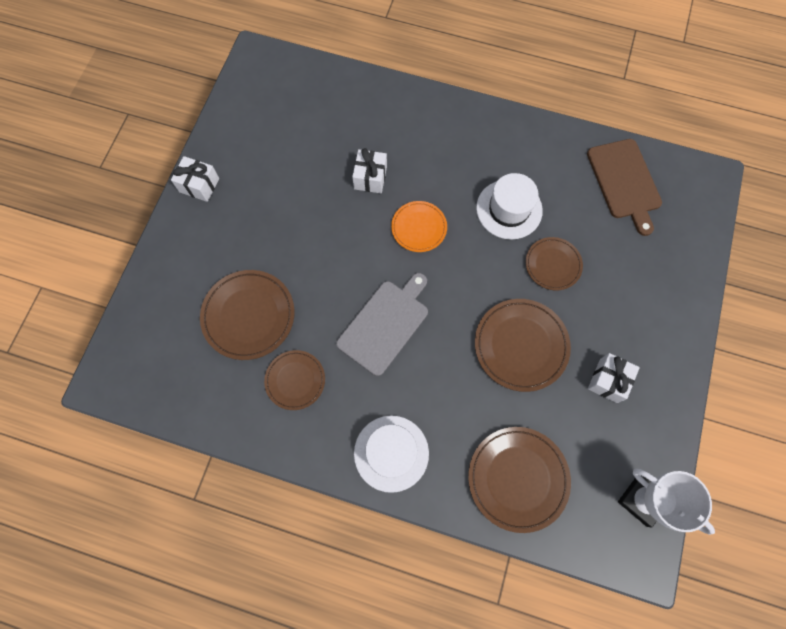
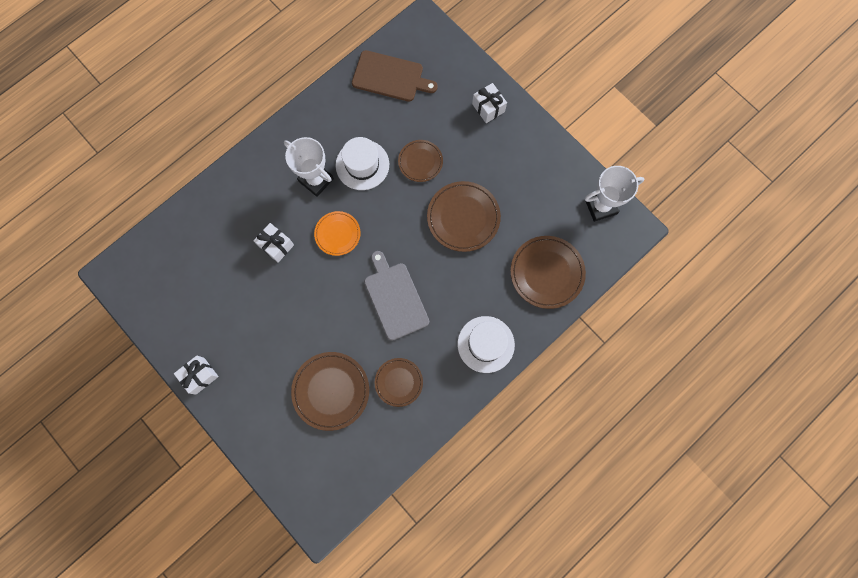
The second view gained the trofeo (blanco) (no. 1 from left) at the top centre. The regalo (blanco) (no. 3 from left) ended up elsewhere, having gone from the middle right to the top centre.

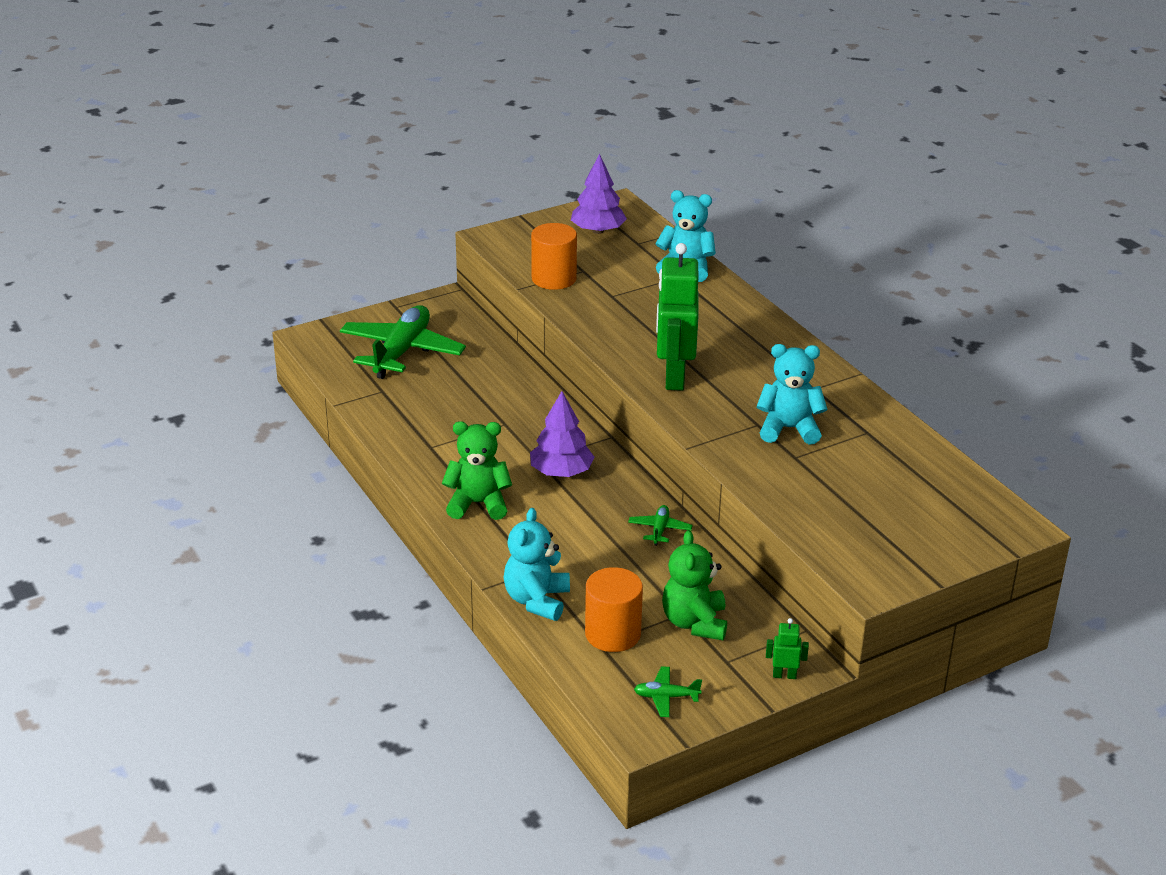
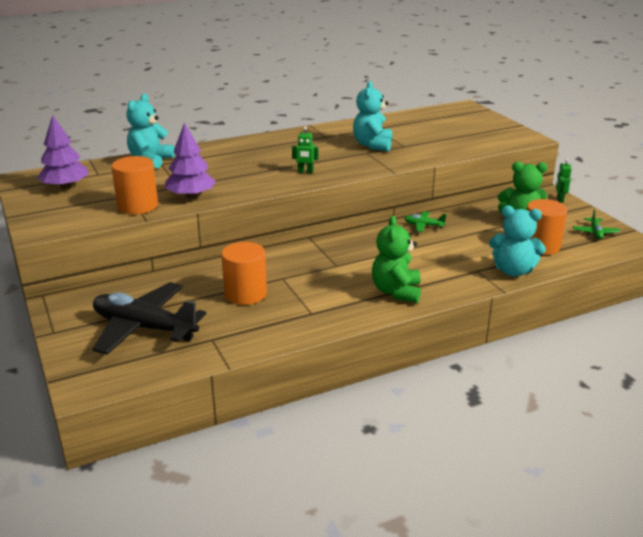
The second view gained the cilindro (naranja) (no. 2 from left) at the centre. The árbol (morado) (no. 1 from left in the first image) ended up elsewhere, having gone from the centre to the top left. What was the avión (verde) (no. 1 from left) at the centre turned into the avión (negro) at the middle left. The size of the robot (verde) (no. 1 from left) at the centre changed by a factor of 0.42.

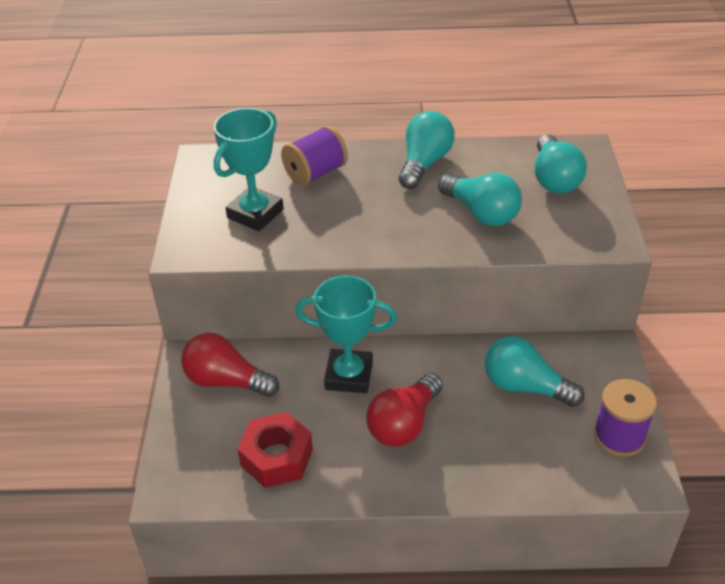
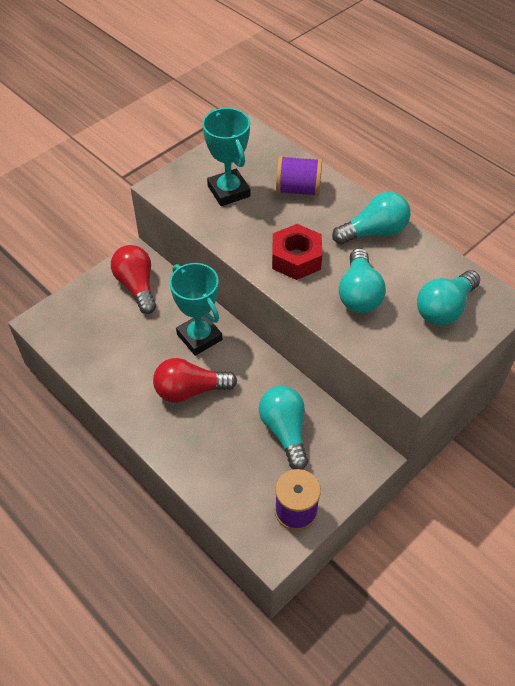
The tuerca (rojo) ended up elsewhere, having gone from the bottom centre to the centre. The trofeo (turquesa) (no. 1 from left in the first image) at the top centre ended up facing another way, 75 degrees clockwise from before.

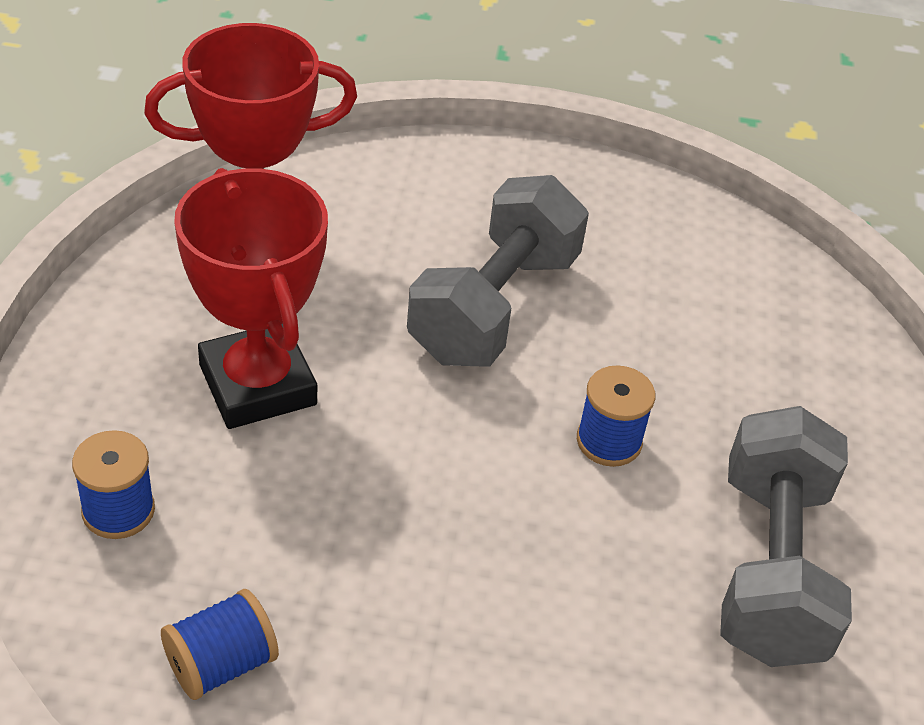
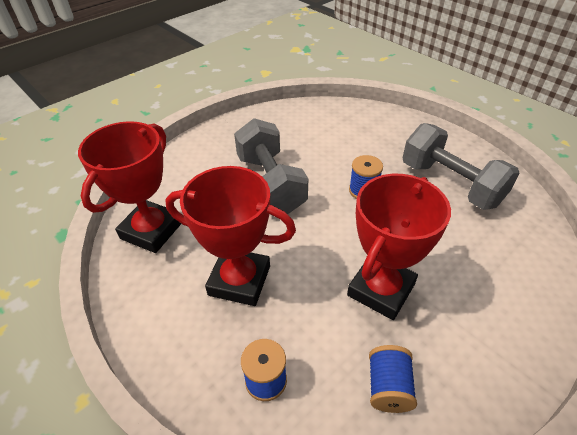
The second view gained the trofeo (rojo) (no. 3 from left) at the middle right.

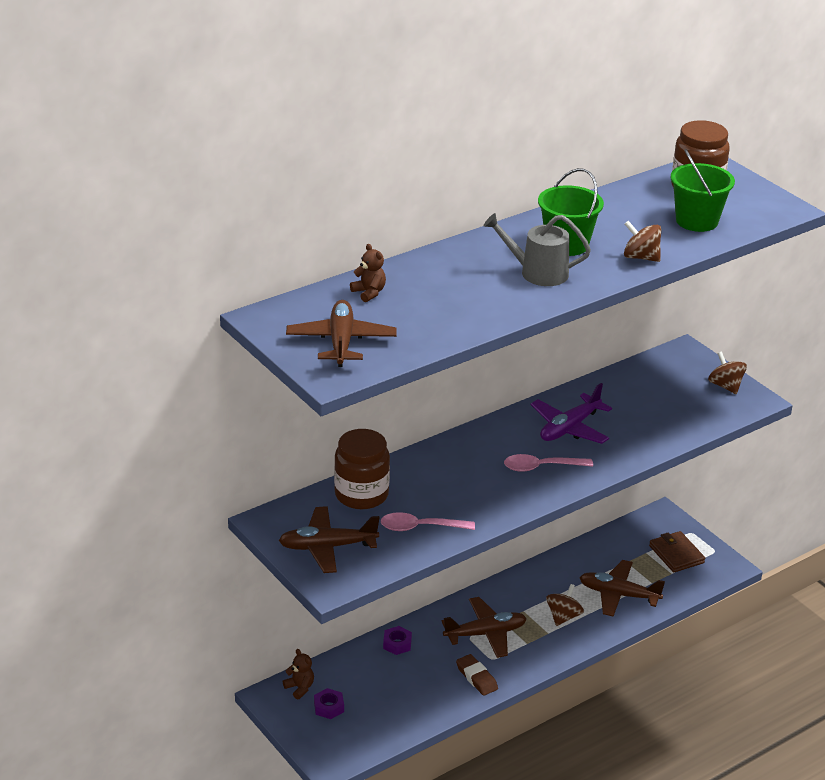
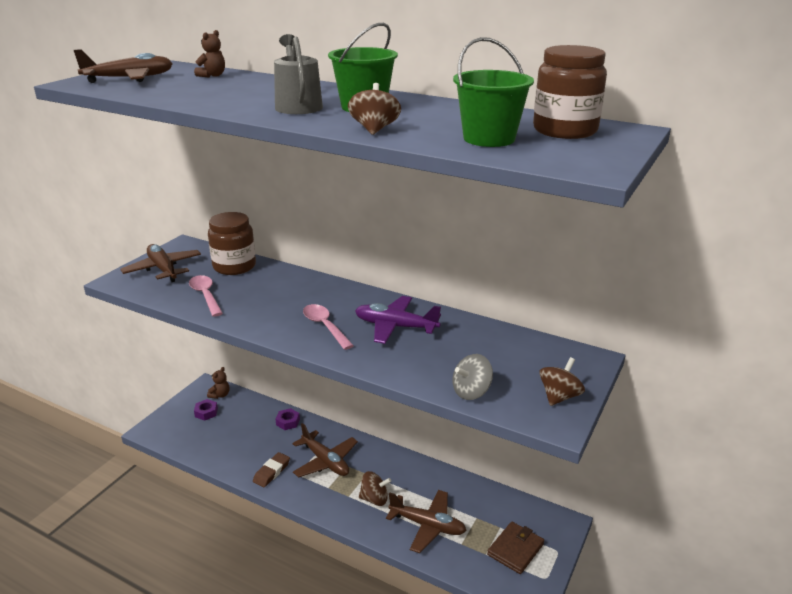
The second view gained the peonza (gris) at the centre. The avión (marrón) (no. 4 from left) at the bottom right ended up facing another way, 120 degrees clockwise from before.

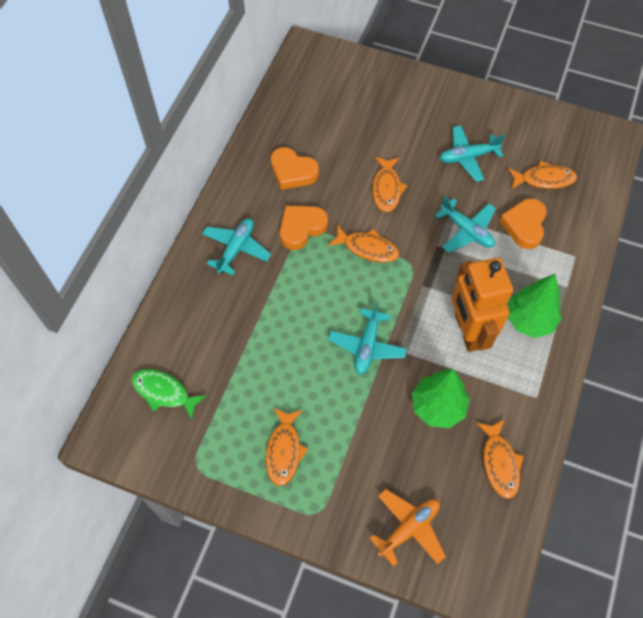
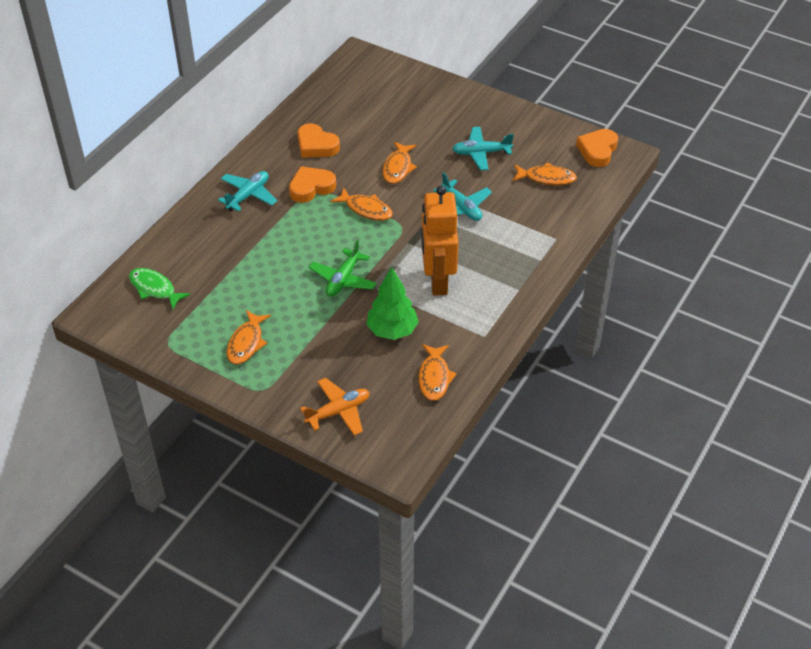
The second view lost the árbol (verde) (no. 2 from left) at the middle right. The corazón (naranja) (no. 3 from left) ended up elsewhere, having gone from the middle right to the top right. What was the avión (turquesa) (no. 2 from left) at the centre turned into the avión (verde) at the centre.

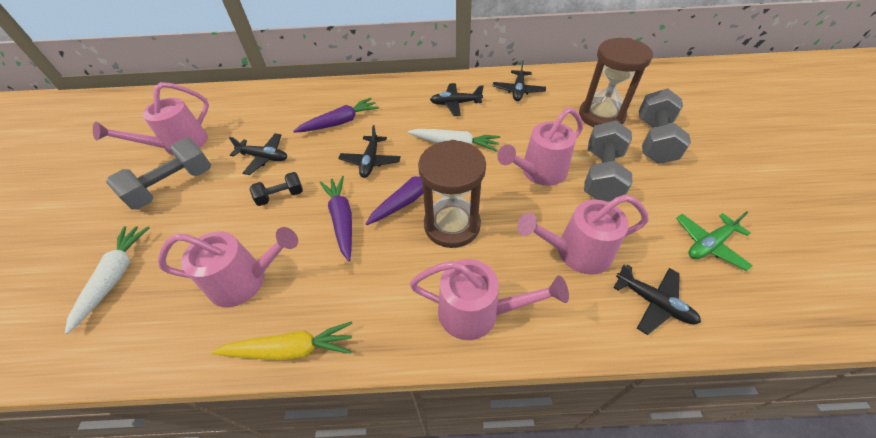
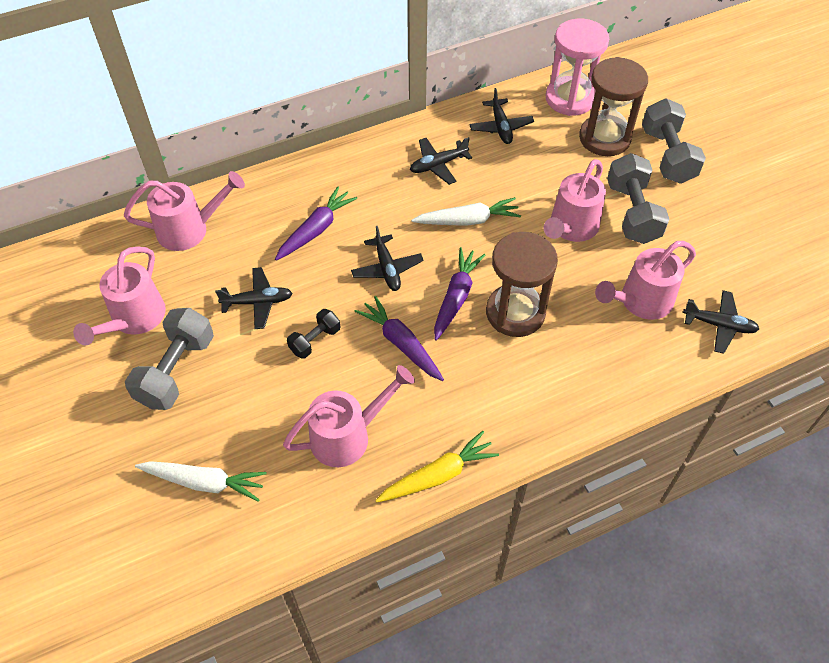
The second view lost the avión (verde) at the middle right. The second view gained the reloj de arena (rosa) at the top right. The regadera (rosa) (no. 3 from left in the first image) ended up elsewhere, having gone from the bottom centre to the top left. The zanahoria (blanco) (no. 1 from left) at the middle left ended up facing another way, 120 degrees clockwise from before.

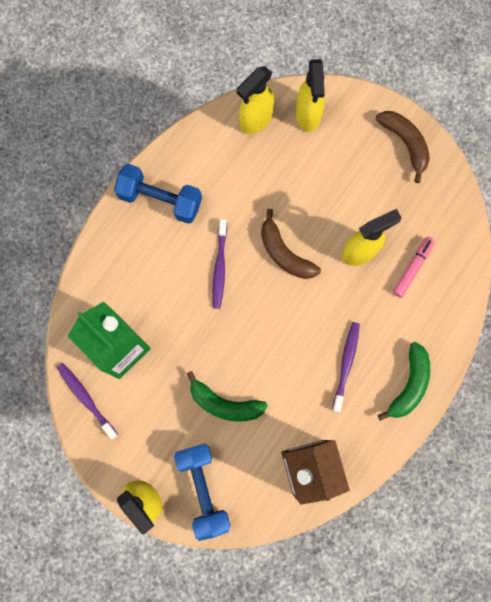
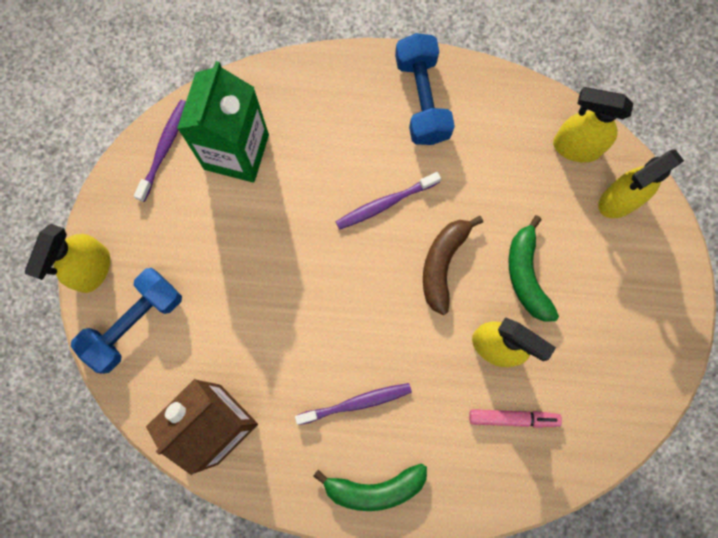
The second view lost the plátano (marrón) (no. 2 from left) at the top right. The plátano (verde) (no. 1 from left in the first image) ended up elsewhere, having gone from the centre to the middle right.

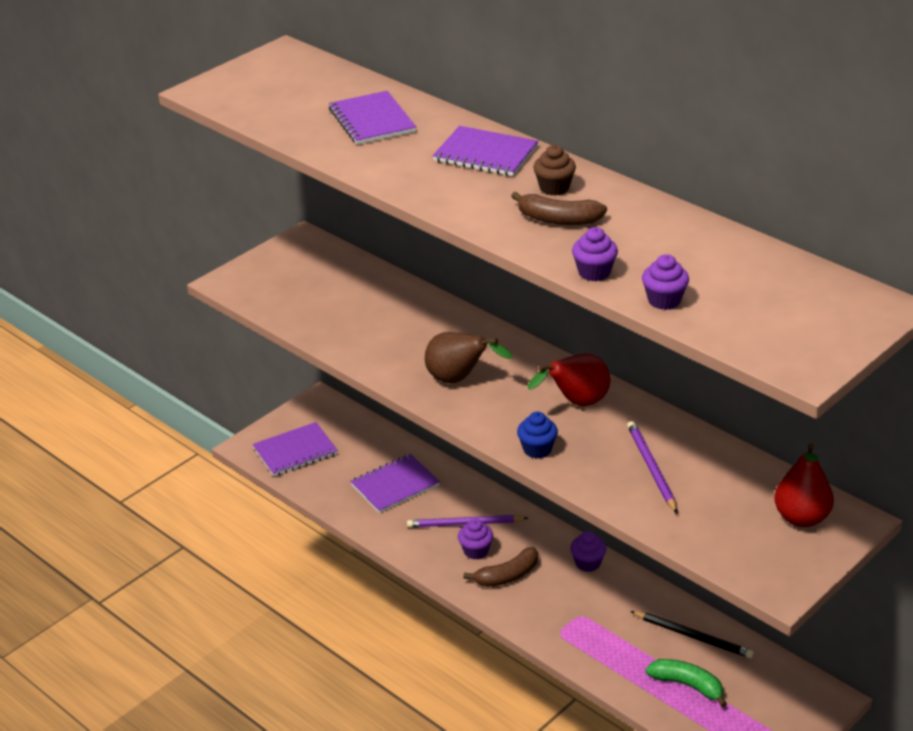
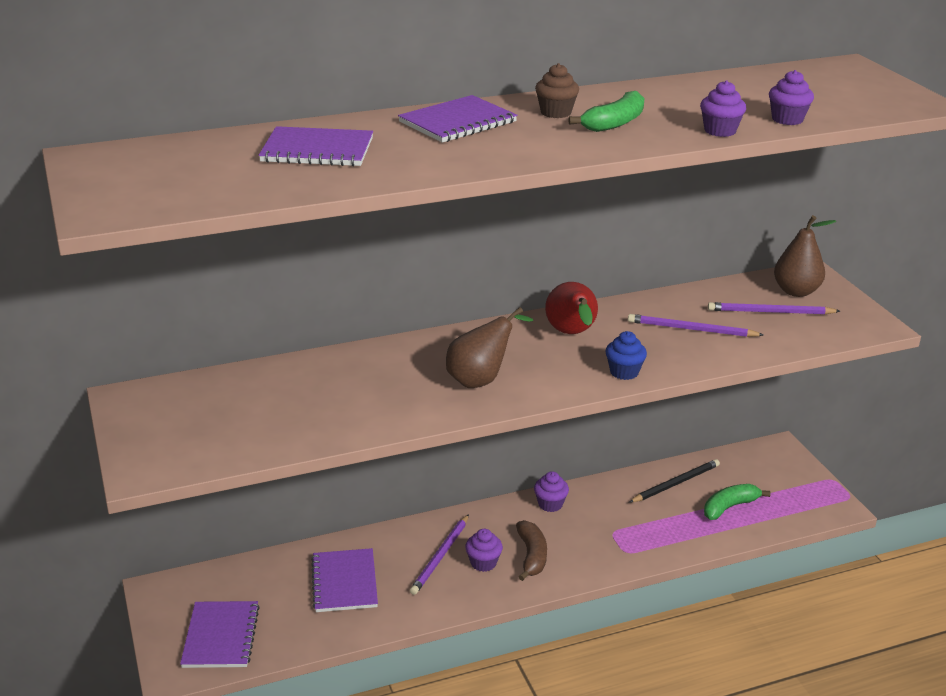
The second view gained the lápiz (morado) (no. 3 from left) at the middle right. What was the plátano (marrón) (no. 2 from left) at the top centre turned into the plátano (verde) (no. 1 from left) at the top centre. What was the pera (rojo) (no. 2 from left) at the middle right turned into the pera (marrón) (no. 2 from left) at the middle right.

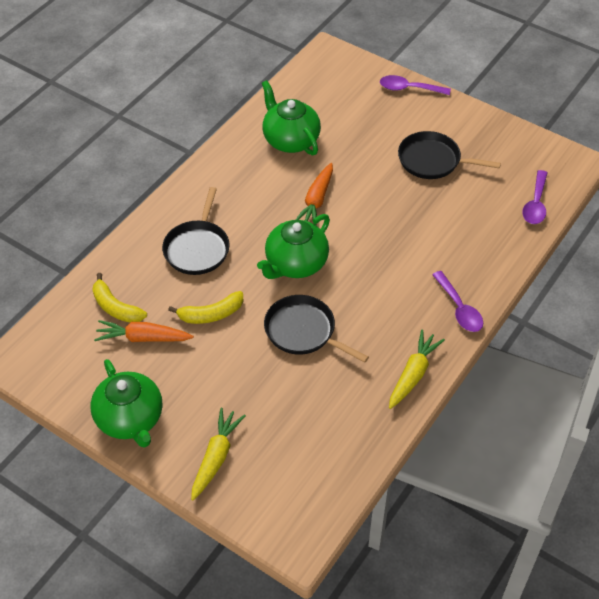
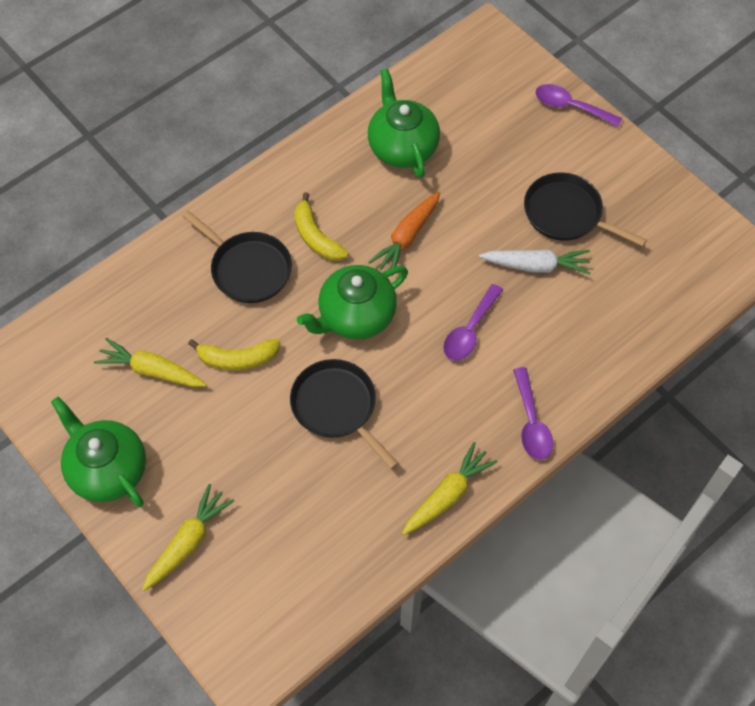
The second view gained the zanahoria (blanco) at the middle right. The plátano (amarillo) (no. 1 from left in the first image) ended up elsewhere, having gone from the middle left to the top centre. The cuchara (morado) (no. 3 from left in the first image) ended up elsewhere, having gone from the top right to the centre. What was the zanahoria (naranja) (no. 1 from left) at the middle left turned into the zanahoria (amarillo) (no. 1 from left) at the middle left. The tetera (verde) (no. 1 from left) at the bottom left ended up facing another way, 150 degrees clockwise from before. The sartén (negro) (no. 1 from left) at the middle left ended up facing another way, 75 degrees counterclockwise from before.

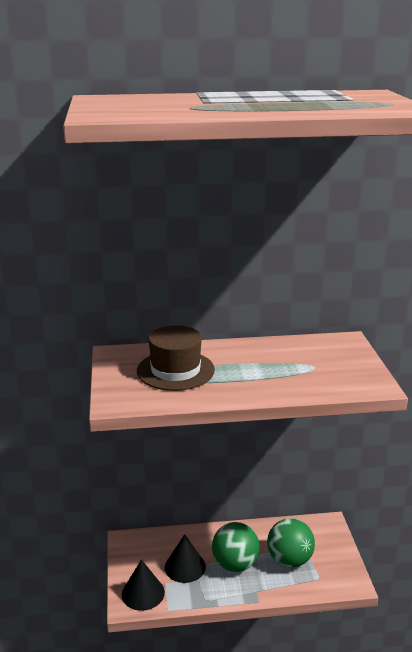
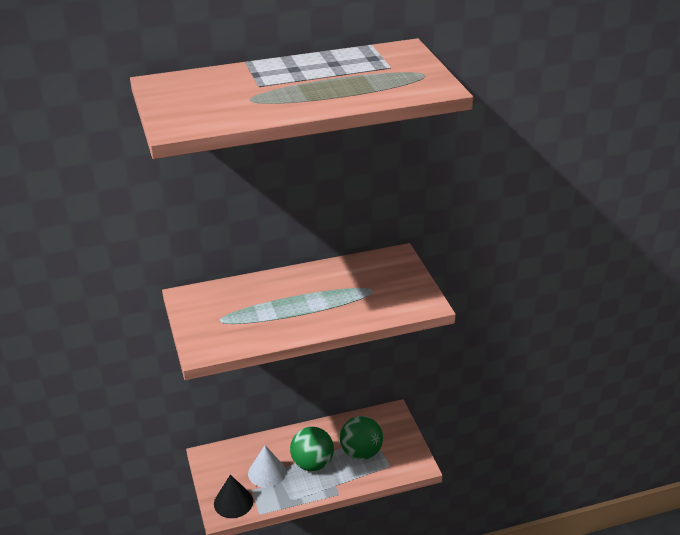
The second view lost the sombrero (marrón) at the centre. What was the cono (negro) (no. 2 from left) at the bottom centre turned into the cono (blanco) at the bottom centre.

